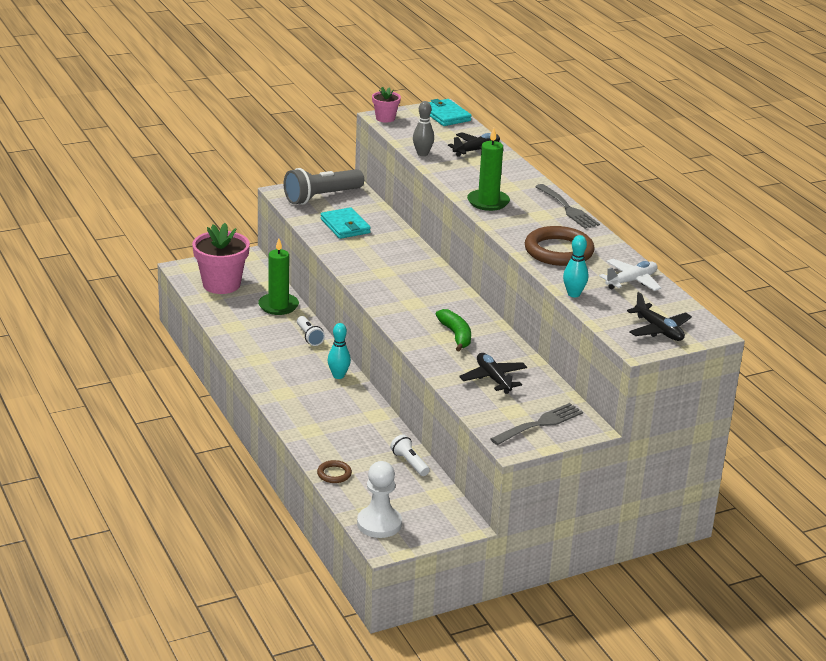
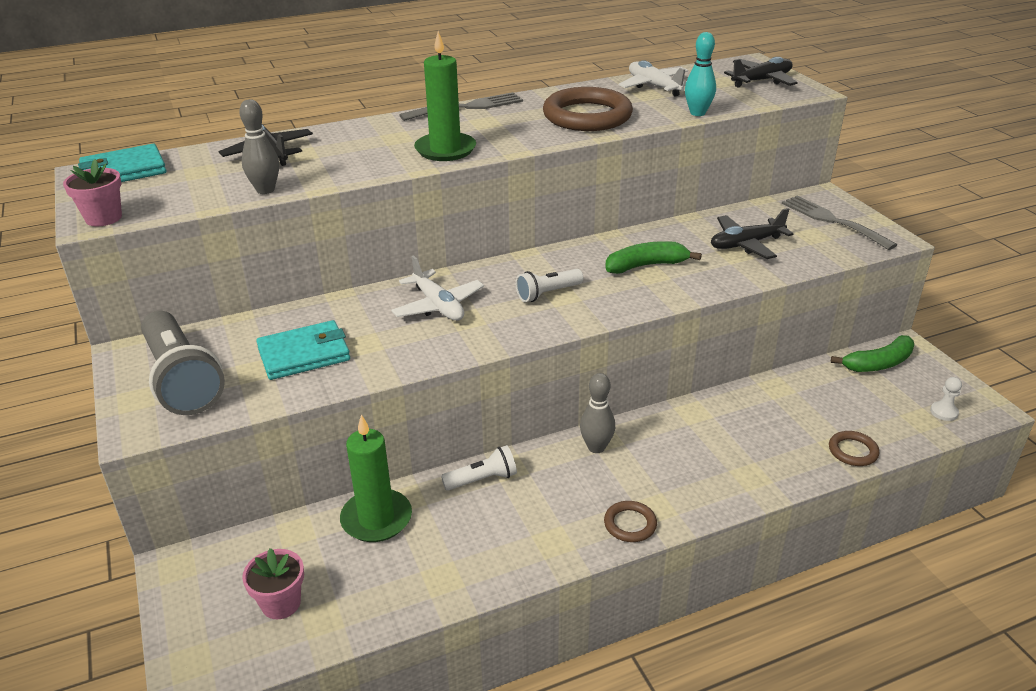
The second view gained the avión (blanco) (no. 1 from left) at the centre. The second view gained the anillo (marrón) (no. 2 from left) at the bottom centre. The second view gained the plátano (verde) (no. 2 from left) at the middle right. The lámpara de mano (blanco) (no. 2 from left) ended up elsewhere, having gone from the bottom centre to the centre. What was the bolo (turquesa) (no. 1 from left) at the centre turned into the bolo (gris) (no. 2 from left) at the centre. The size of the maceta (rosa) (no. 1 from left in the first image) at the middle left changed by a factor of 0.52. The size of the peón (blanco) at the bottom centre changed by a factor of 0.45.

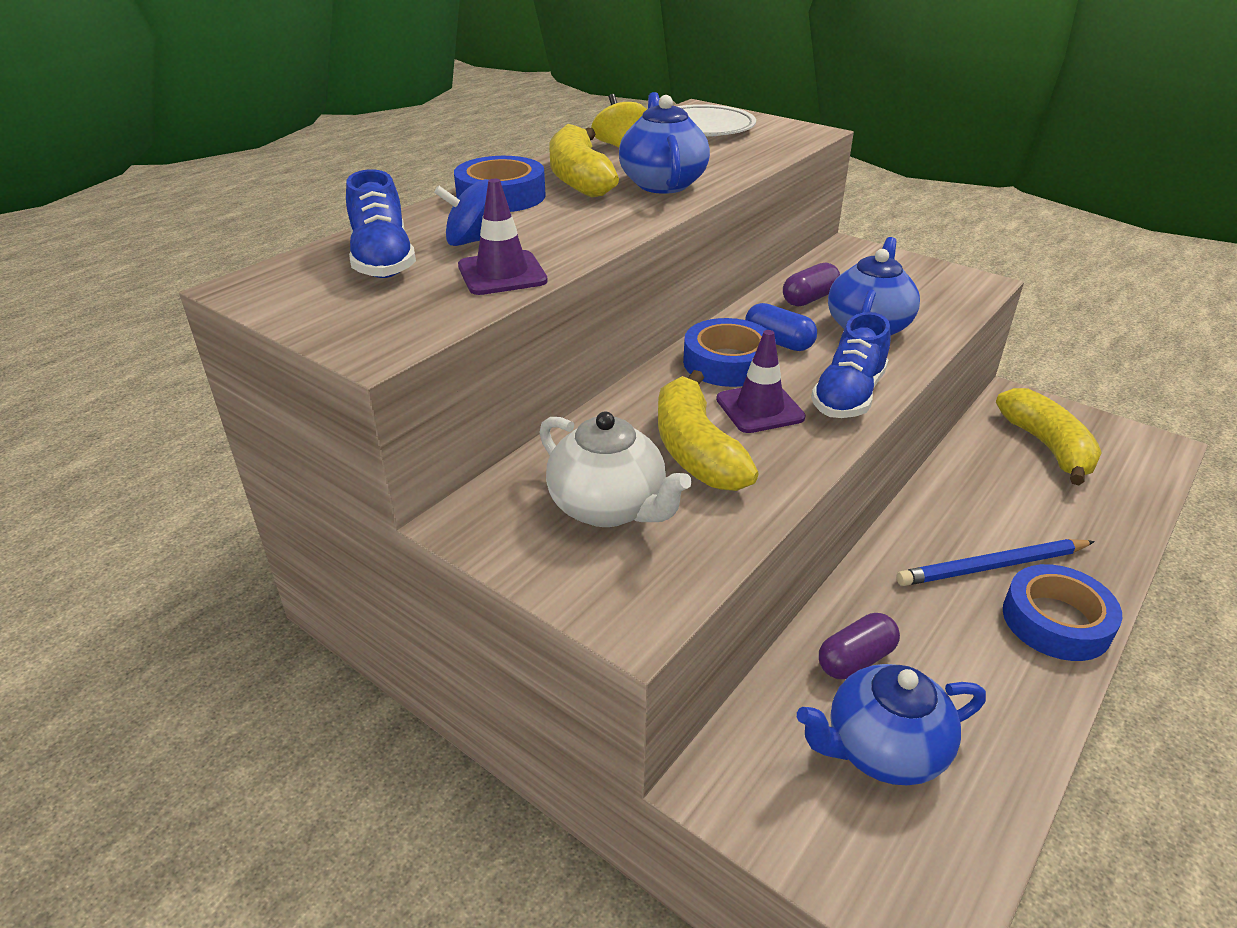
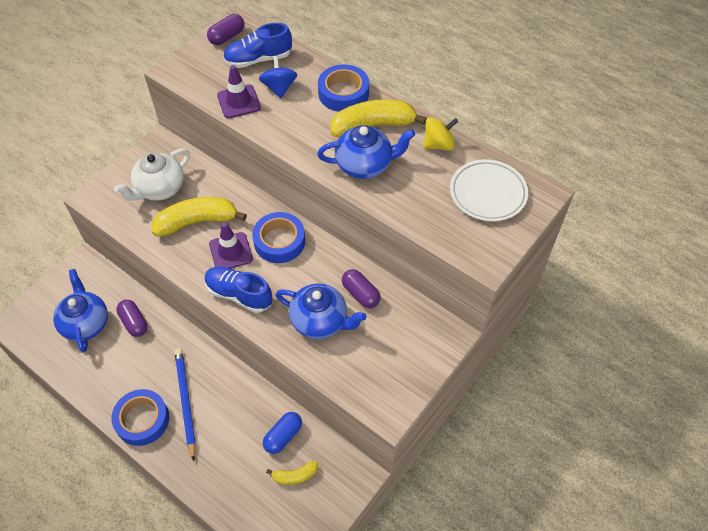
The second view gained the cápsula (morado) (no. 2 from left) at the top left. The cápsula (azul) ended up elsewhere, having gone from the centre to the bottom centre. The size of the plátano (amarillo) (no. 3 from left in the first image) at the middle right changed by a factor of 0.51.

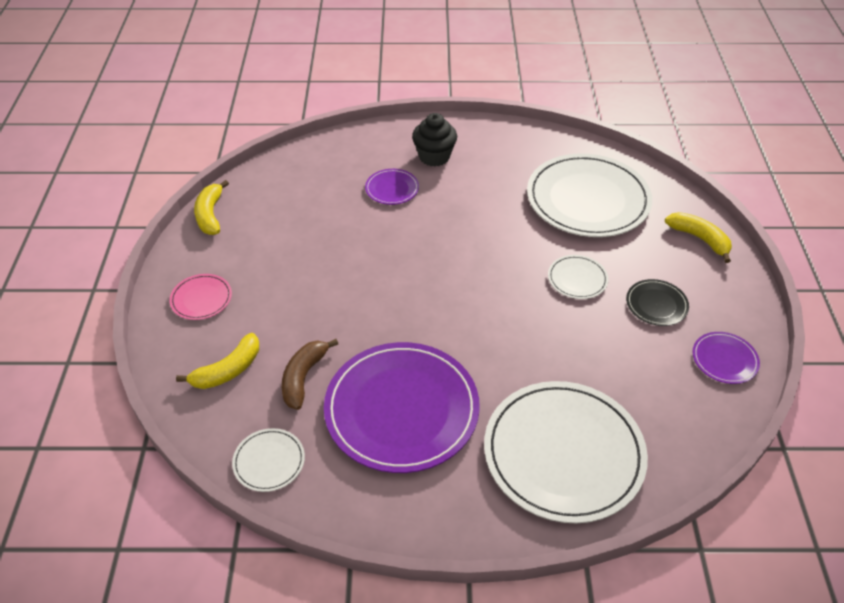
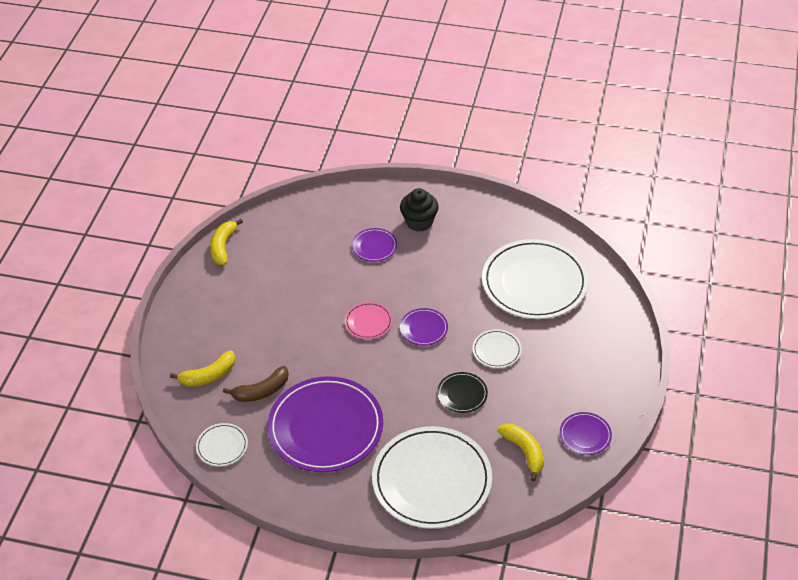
The second view gained the plato (morado) (no. 3 from left) at the centre. The plato (rosa) ended up elsewhere, having gone from the middle left to the centre. The plato (negro) ended up elsewhere, having gone from the middle right to the bottom centre. The plátano (amarillo) (no. 3 from left) ended up elsewhere, having gone from the middle right to the bottom centre. The plátano (marrón) at the centre ended up facing another way, 150 degrees counterclockwise from before.

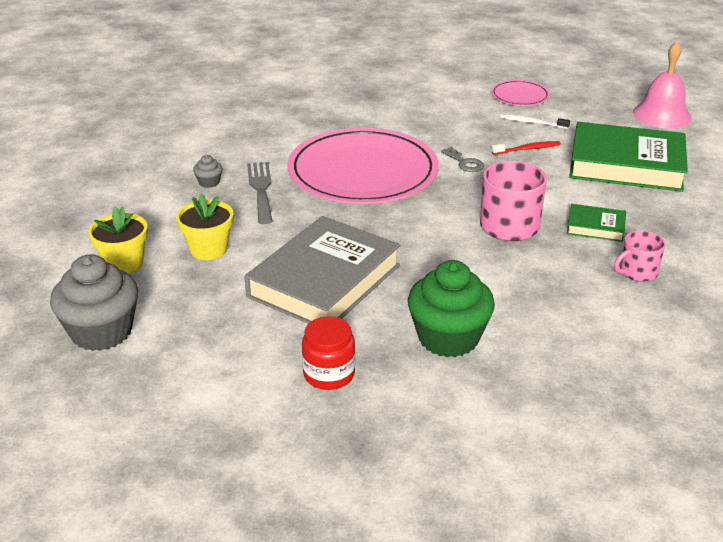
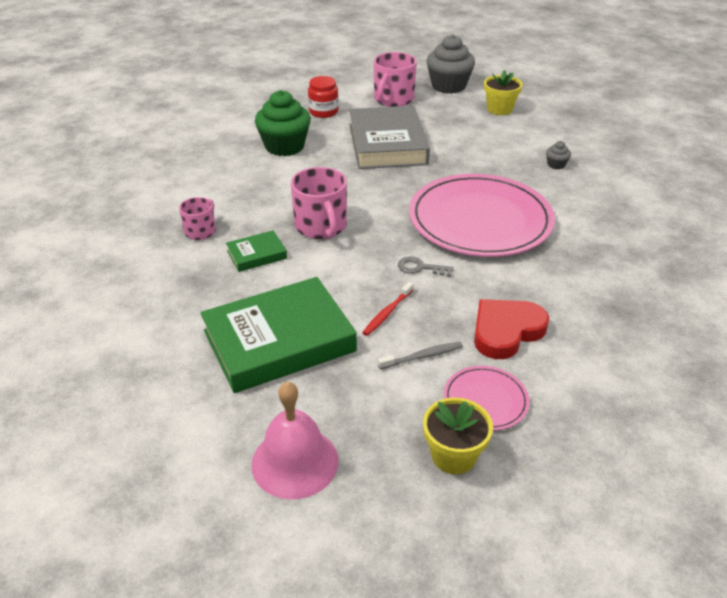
The second view lost the tenedor (gris) at the centre. The second view gained the taza (rosa) (no. 3 from left) at the top centre. The second view gained the corazón (rojo) at the middle right. The maceta (amarillo) (no. 2 from left in the first image) ended up elsewhere, having gone from the middle left to the bottom centre. What was the cepillo de dientes (blanco) at the top right turned into the cepillo de dientes (gris) at the centre.

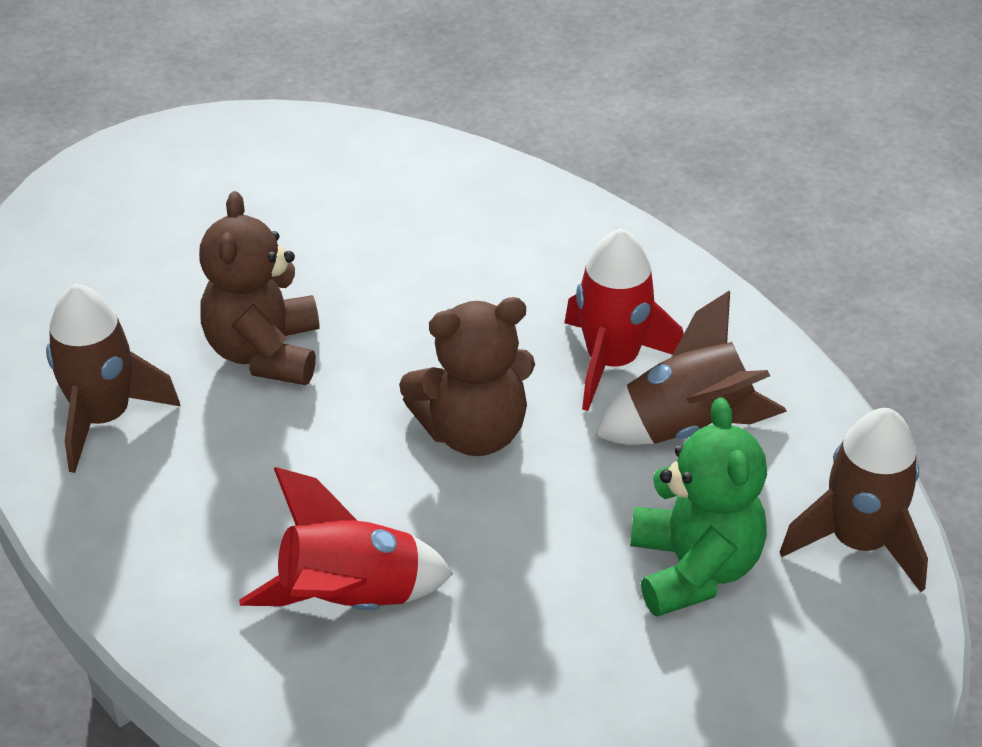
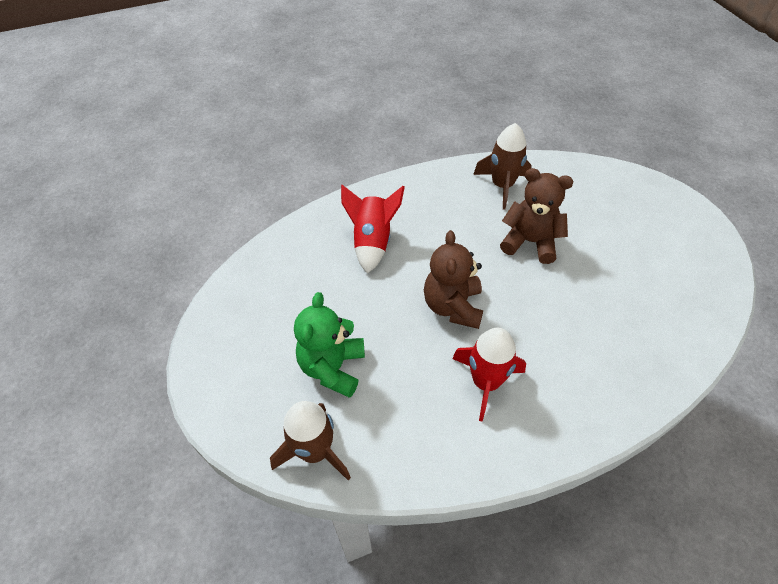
The second view lost the cohete (marrón) (no. 2 from left) at the middle right. The osito (verde) at the bottom right ended up facing another way, 90 degrees clockwise from before.

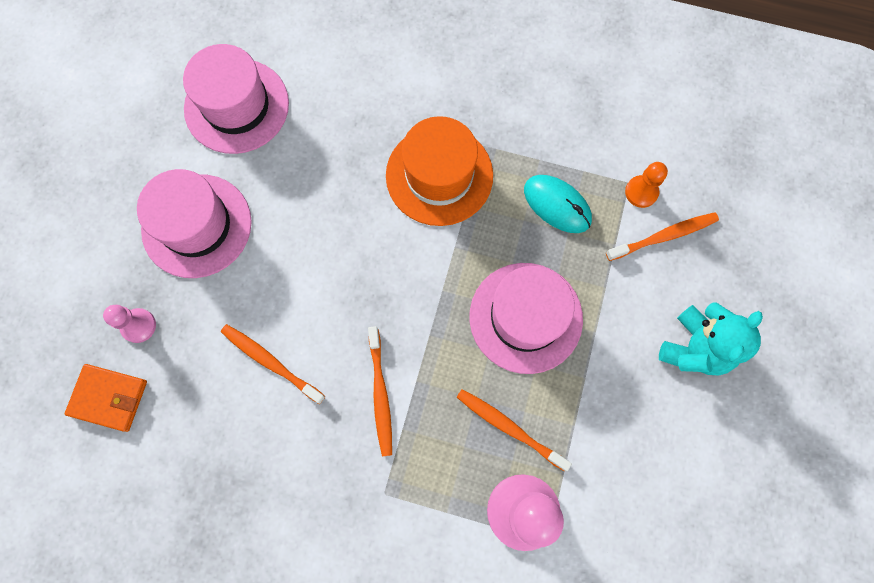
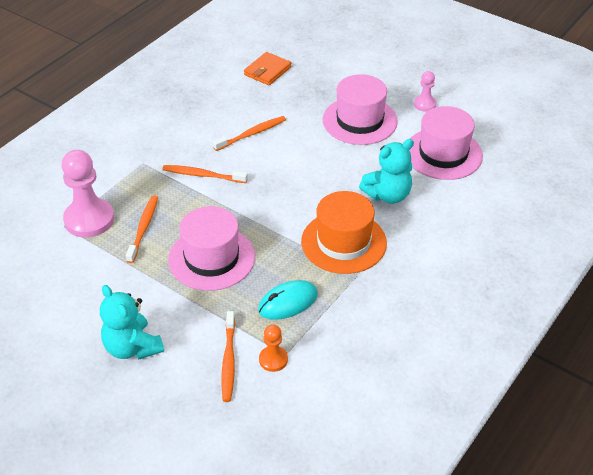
The second view gained the osito (turquesa) (no. 2 from left) at the centre. The peón (rosa) (no. 1 from left in the first image) ended up elsewhere, having gone from the middle left to the top right. The cepillo de dientes (naranja) (no. 3 from left in the first image) at the bottom centre ended up facing another way, 45 degrees counterclockwise from before.

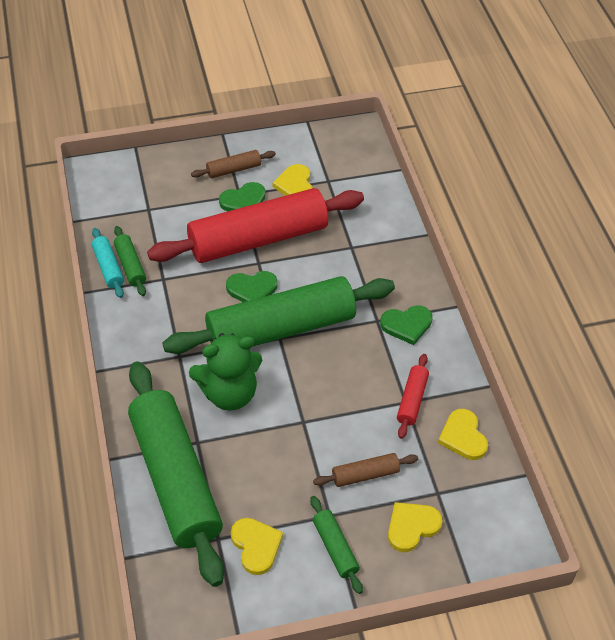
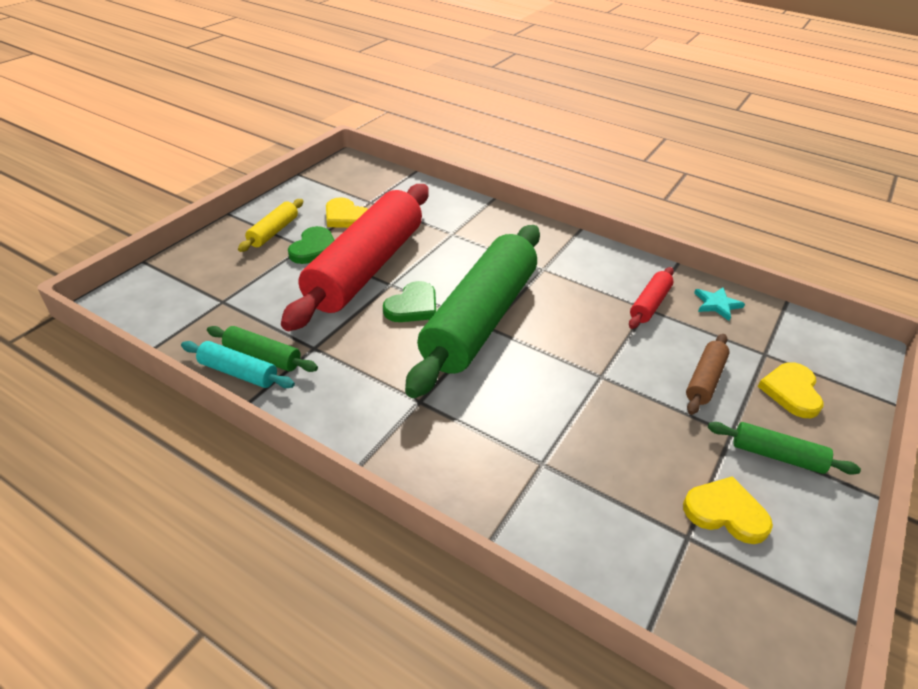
The second view lost the rodillo (verde) (no. 2 from left) at the bottom left. The second view lost the osito (verde) at the centre. The second view lost the corazón (verde) (no. 3 from left) at the centre. Where the corazón (amarillo) (no. 4 from left) stood at the bottom right, the estrella (turquesa) came to stand at the middle right. What was the rodillo (marrón) (no. 1 from left) at the top centre turned into the rodillo (amarillo) at the top left. The rodillo (rojo) (no. 2 from left) at the middle right ended up facing another way, 60 degrees clockwise from before.

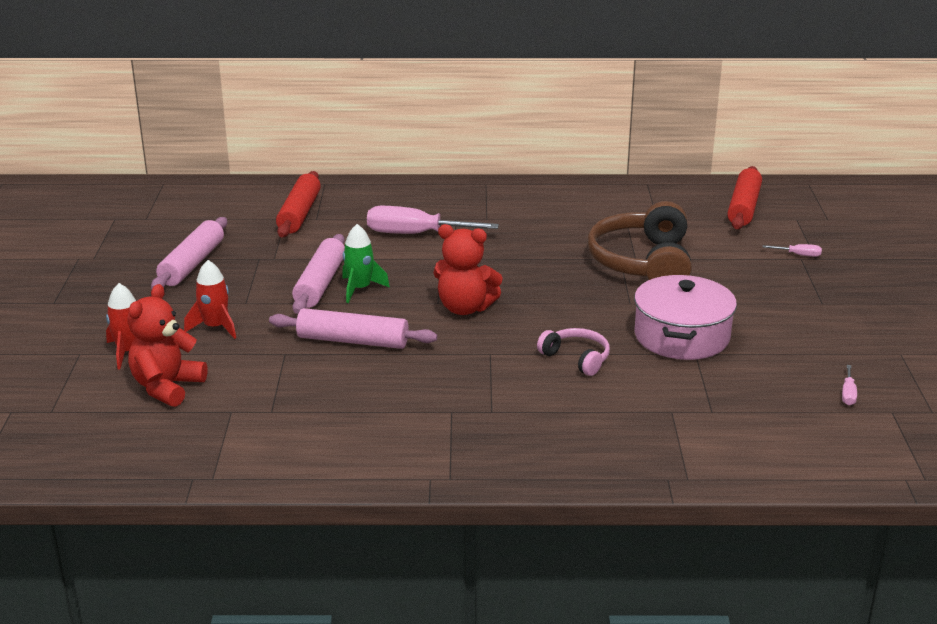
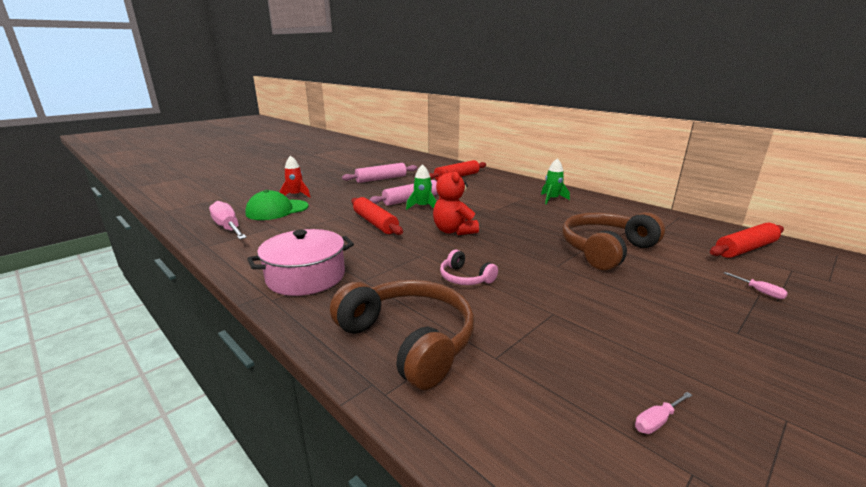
The second view lost the cohete (rojo) (no. 2 from left) at the middle left. The second view gained the auriculares (marrón) (no. 1 from left) at the bottom centre. The second view gained the cohete (verde) (no. 2 from left) at the centre. The destornillador (rosa) (no. 1 from left) ended up elsewhere, having gone from the centre to the middle left. The olla (rosa) ended up elsewhere, having gone from the middle right to the centre. Where the osito (rojo) (no. 1 from left) stood at the middle left, the gorra (verde) came to stand at the middle left. What was the rodillo (rosa) (no. 3 from left) at the centre turned into the rodillo (rojo) (no. 1 from left) at the centre. The auriculares (rosa) at the centre ended up facing another way, 135 degrees clockwise from before.

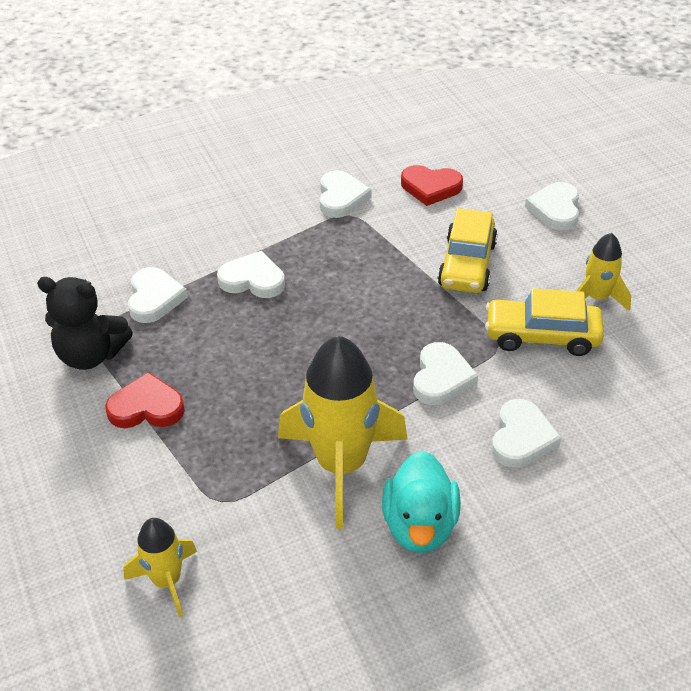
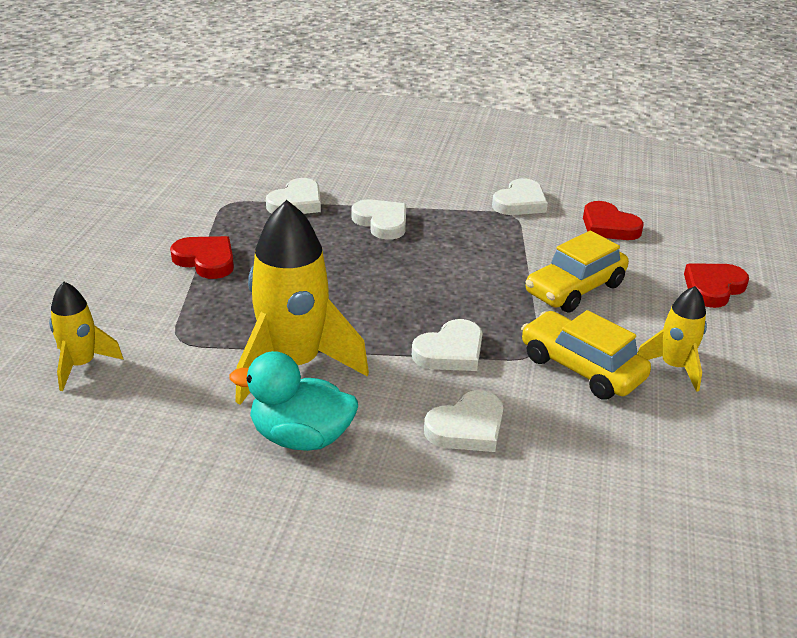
The second view lost the osito (negro) at the middle left. What was the corazón (blanco) (no. 6 from left) at the top right turned into the corazón (rojo) (no. 3 from left) at the middle right. The pato (turquesa) at the bottom centre ended up facing another way, 60 degrees clockwise from before.

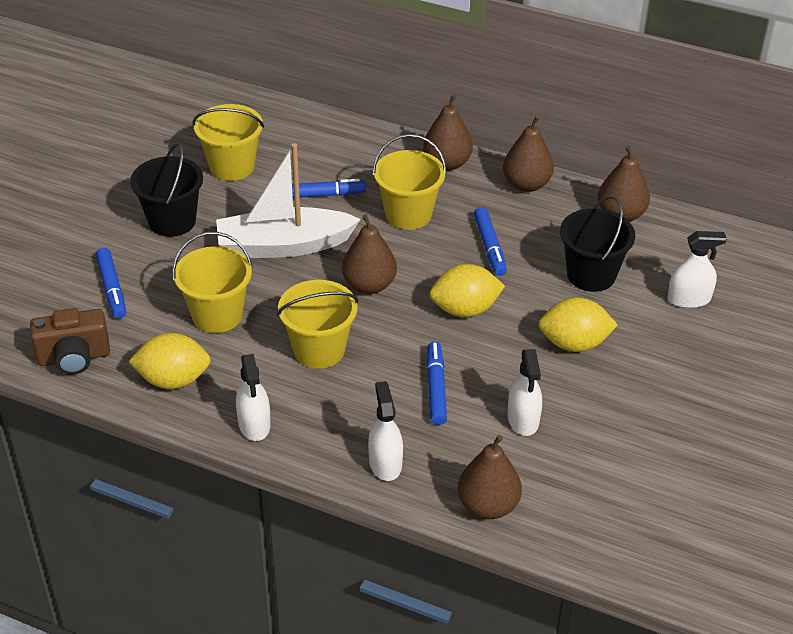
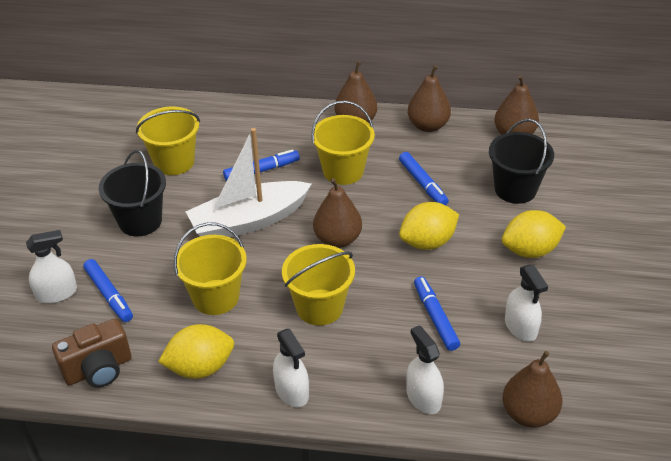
The pulverizador (blanco) (no. 4 from left in the first image) ended up elsewhere, having gone from the middle right to the middle left.

